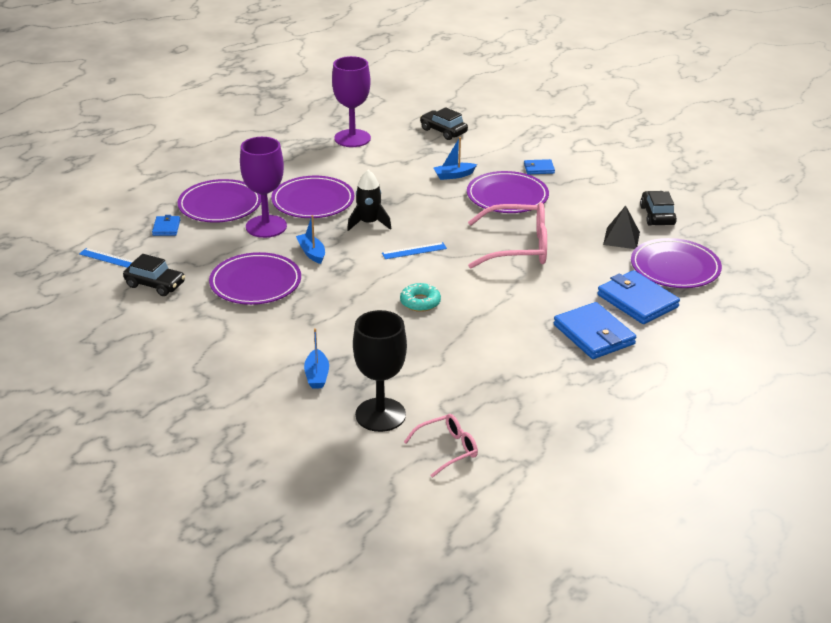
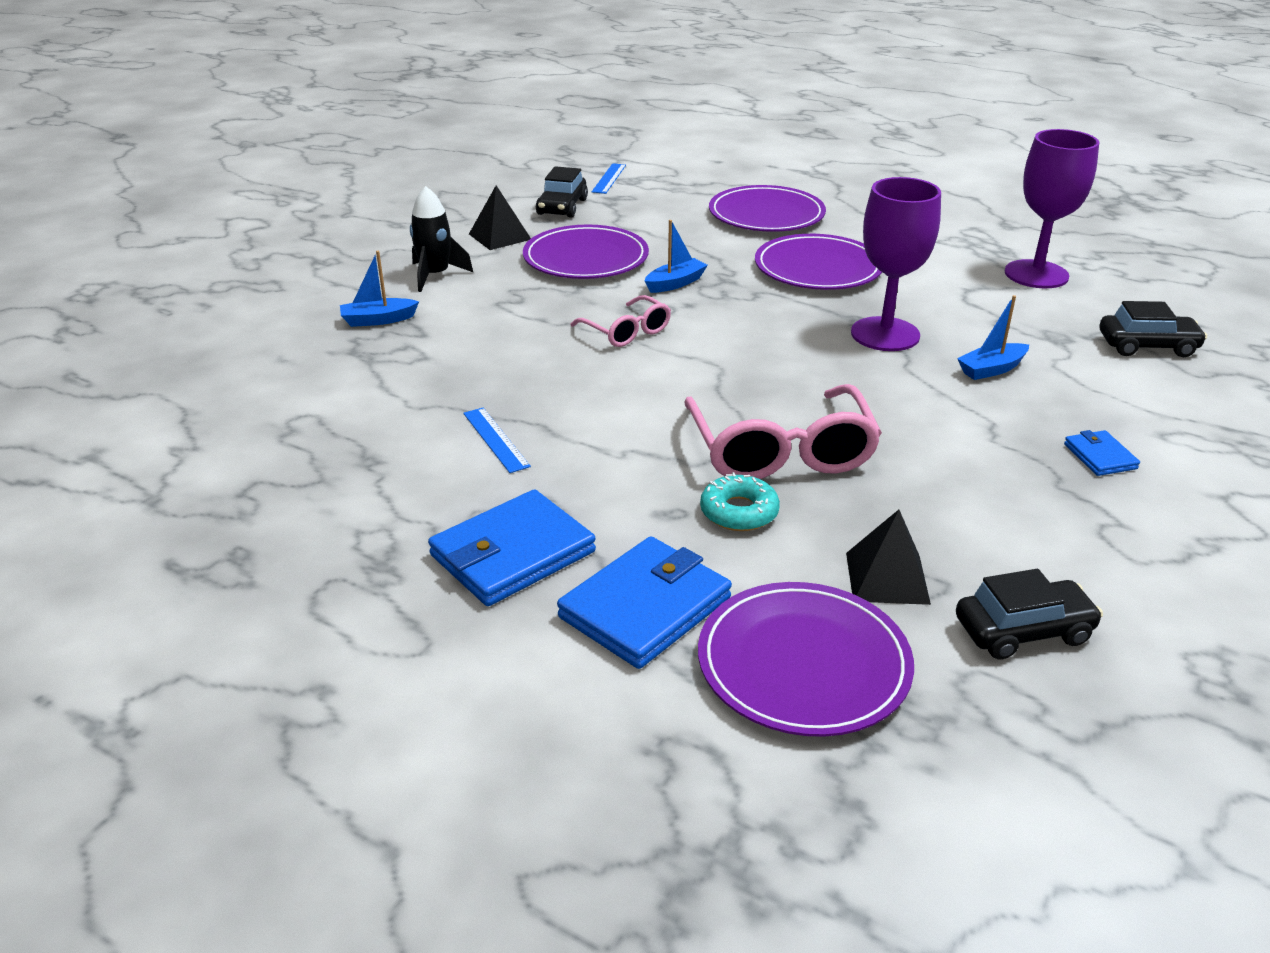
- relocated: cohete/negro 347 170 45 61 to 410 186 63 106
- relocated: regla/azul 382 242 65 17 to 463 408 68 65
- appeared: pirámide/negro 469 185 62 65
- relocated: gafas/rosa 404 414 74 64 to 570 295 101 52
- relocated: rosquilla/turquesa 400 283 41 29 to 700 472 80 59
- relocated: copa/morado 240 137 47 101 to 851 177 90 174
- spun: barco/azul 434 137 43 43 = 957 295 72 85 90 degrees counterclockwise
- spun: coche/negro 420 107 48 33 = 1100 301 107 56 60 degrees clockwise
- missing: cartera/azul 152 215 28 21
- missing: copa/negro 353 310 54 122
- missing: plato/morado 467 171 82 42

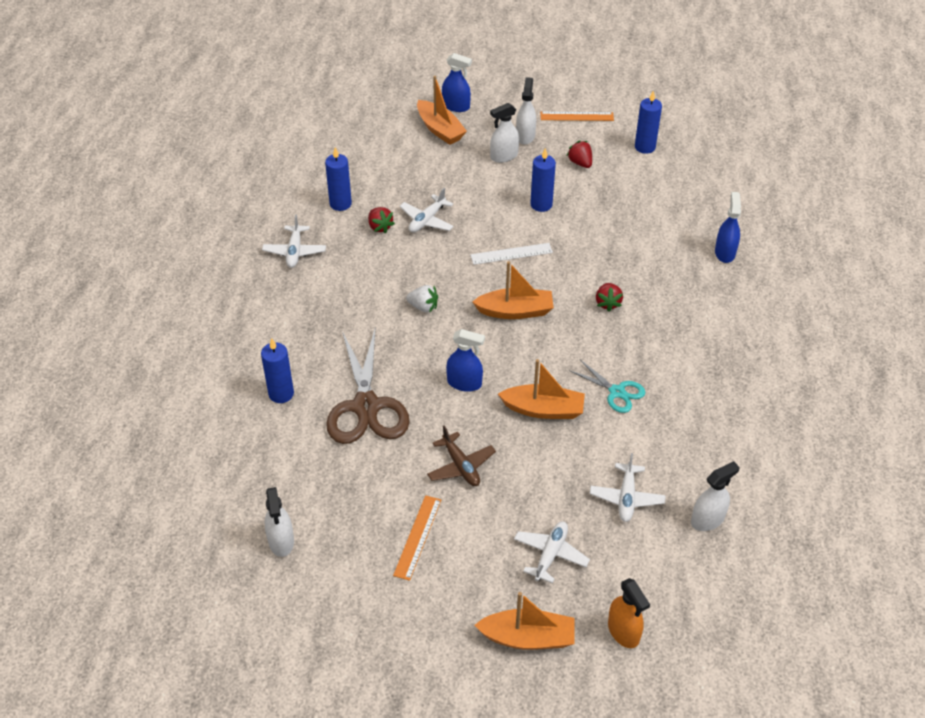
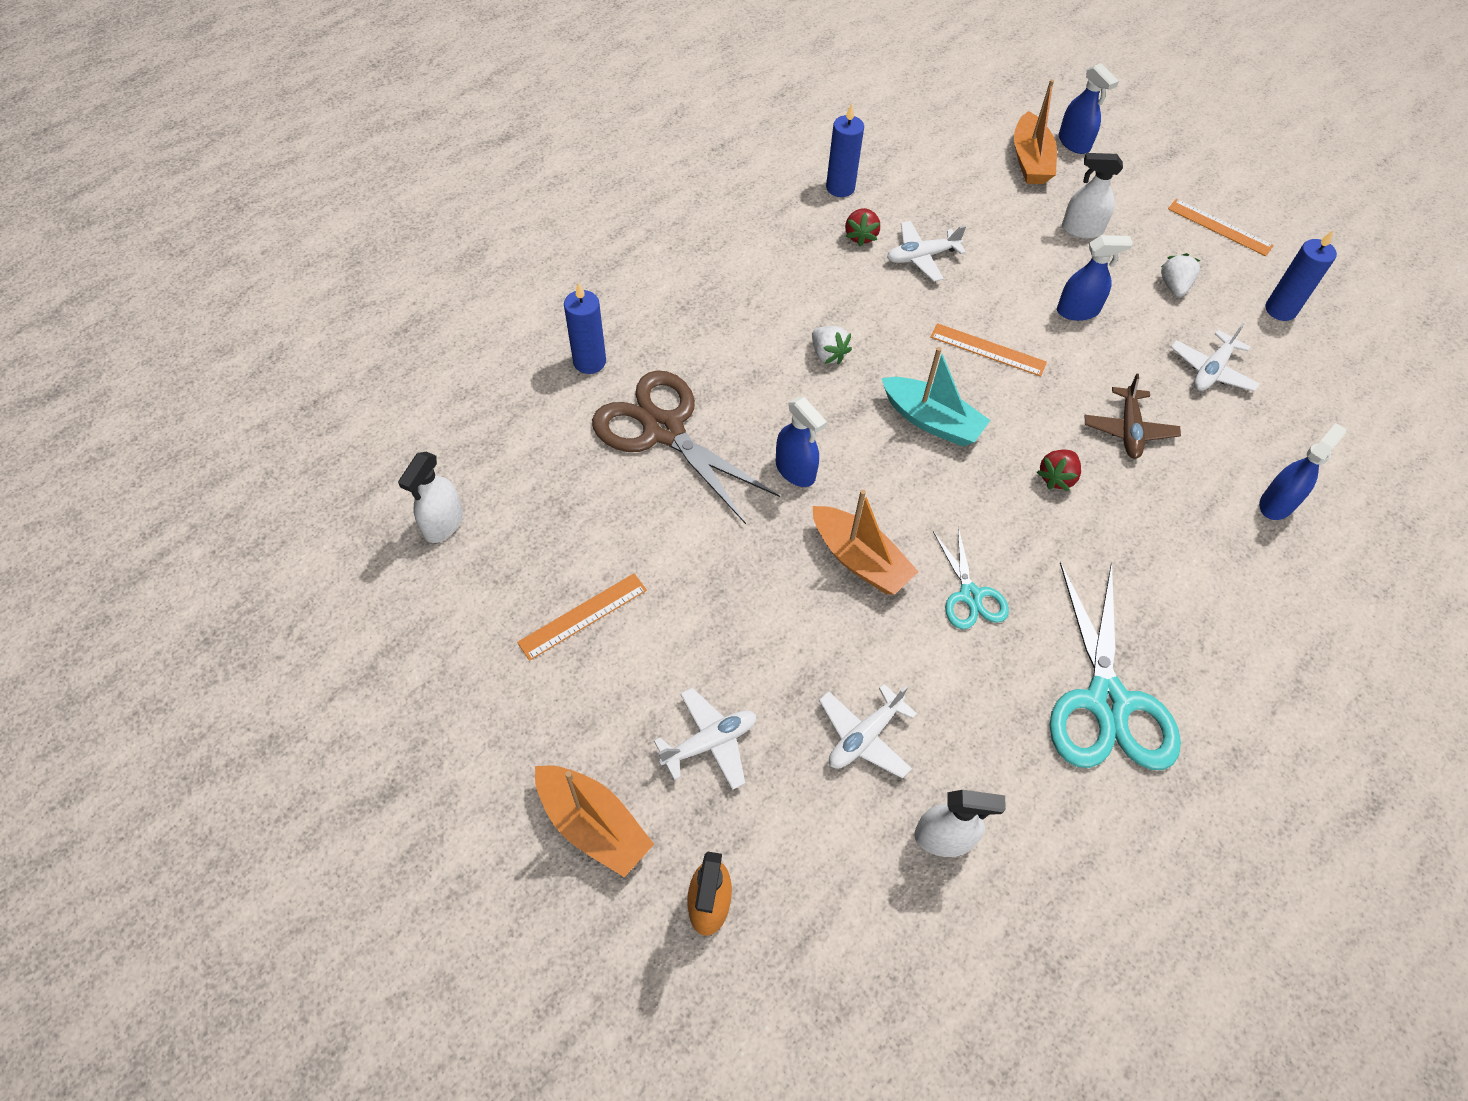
- spun: tijeras/marrón 326 330 84 114 = 592 370 188 154 105 degrees clockwise
- colour: barco/naranja 472 261 82 58 to barco/turquesa 882 347 108 100
- colour: regla/blanco 470 243 83 22 to regla/naranja 930 323 117 54
- appeared: tijeras/turquesa 1050 562 131 208
- exchanged: vela/azul 531 148 25 64 to pulverizador/azul 1057 235 76 86
- relocated: avión/marrón 427 425 69 61 to 1085 374 96 85
- colour: fresa/rojo 567 141 25 27 to fresa/blanco 1161 253 40 44
- relocated: avión/blanco 262 215 64 53 to 1171 323 88 69
- missing: pulverizador/blanco 516 77 20 68

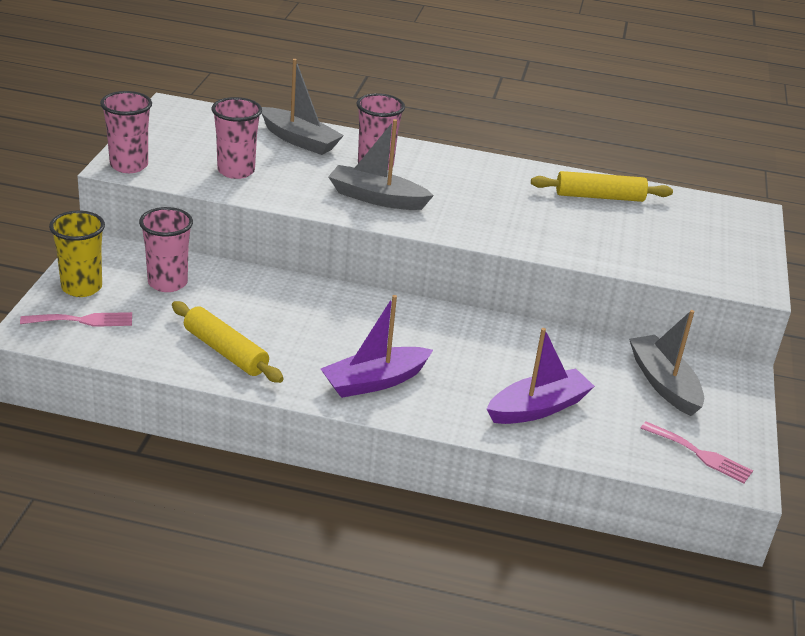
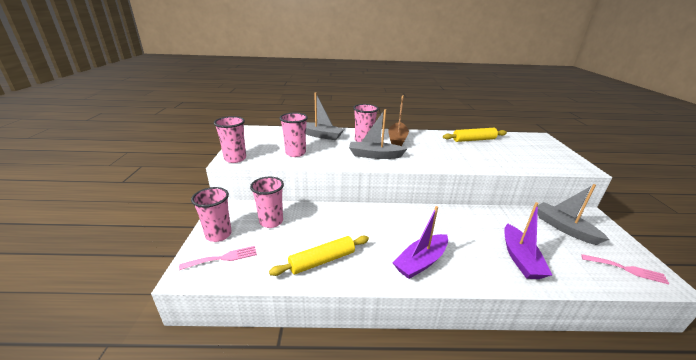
- colour: vaso/amarillo 49 211 56 86 to vaso/rosa 191 187 41 55
- spun: rodillo/amarillo 172 301 112 82 = 269 236 100 40 60 degrees counterclockwise
- appeared: barco/marrón 388 95 21 51
- spun: barco/morado 487 328 108 96 = 504 202 48 77 135 degrees clockwise

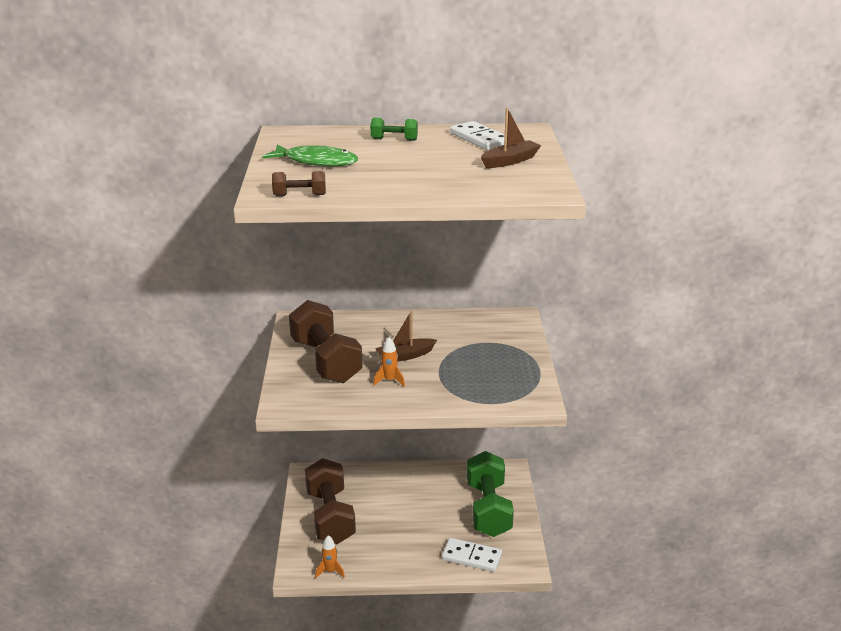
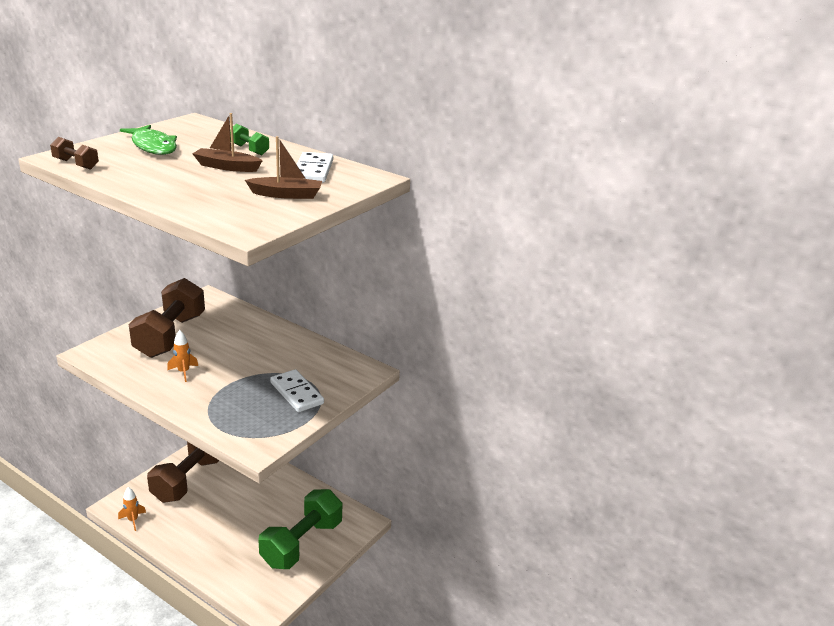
- relocated: barco/marrón 375 311 62 50 to 193 113 70 59
- relocated: ficha de dominó/blanco 442 538 60 34 to 270 369 54 43

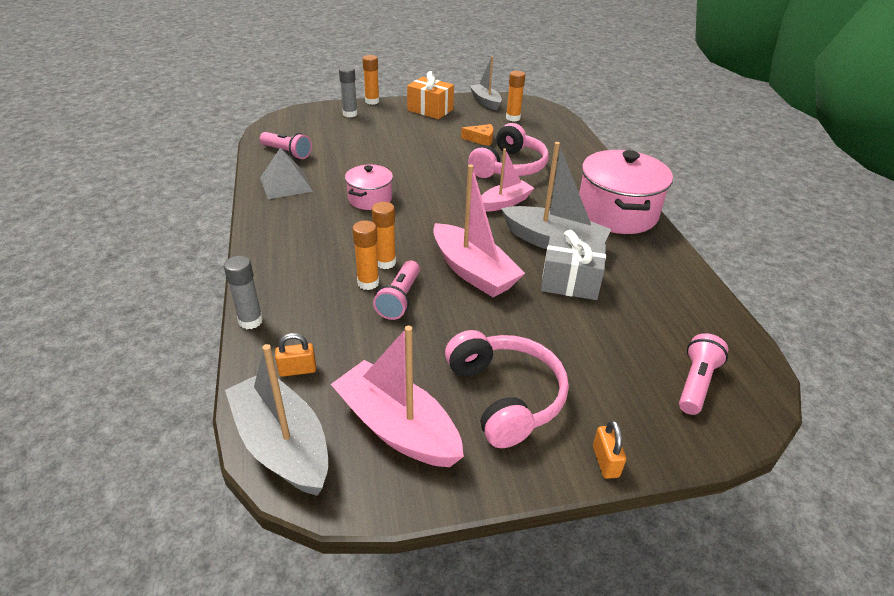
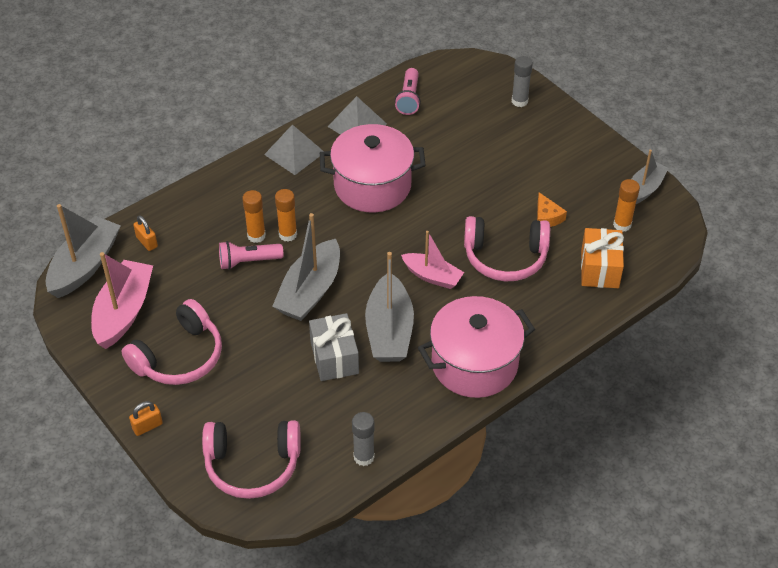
- exchanged: lámpara de mano/rosa 679 333 49 82 to auriculares/rosa 202 420 99 79
- appeared: pirámide/gris 264 125 60 50
- colour: barco/rosa 433 164 92 133 to barco/gris 272 213 68 108
- size: olla/rosa 345 165 48 45 = 320 124 106 89 x1.81
- relocated: barra de pegamento/gris 224 256 39 73 to 352 412 23 54
- relocated: regalo/naranja 407 71 47 48 to 581 228 43 60
- missing: barra de pegamento/naranja 363 55 16 50

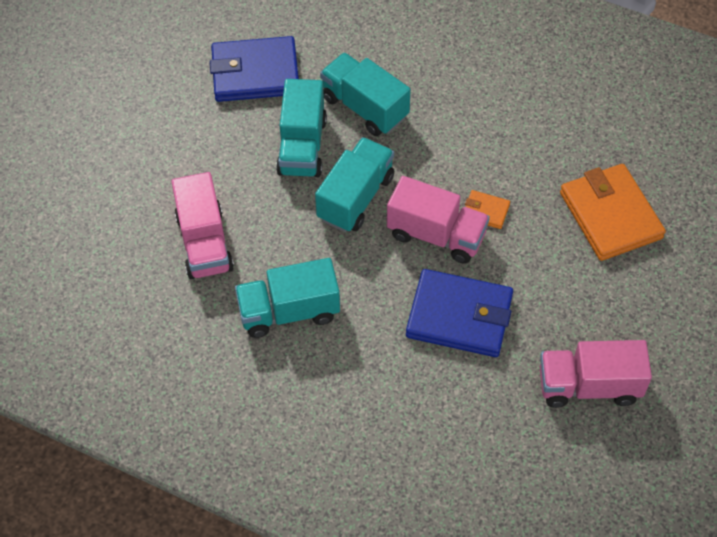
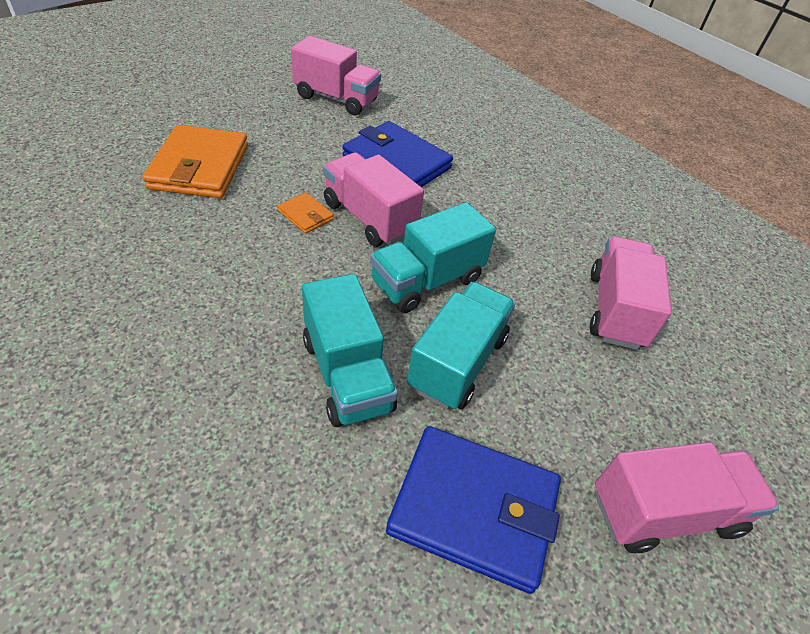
- appeared: camión/rosa 595 442 184 111
- missing: camión/turquesa 235 258 105 80

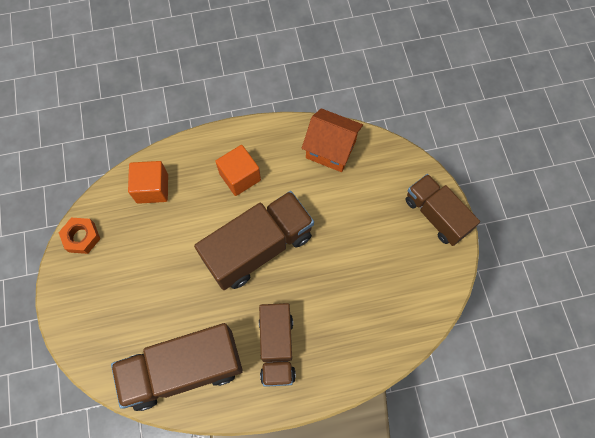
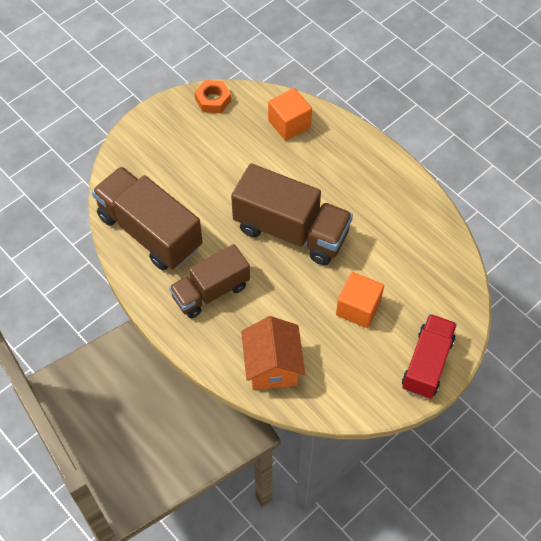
- relocated: casa/naranja 302 108 61 64 to 241 316 64 74
- relocated: cubo/naranja 215 145 46 51 to 336 272 48 56
- colour: camión/marrón 405 174 75 72 to camión/rojo 402 314 55 85

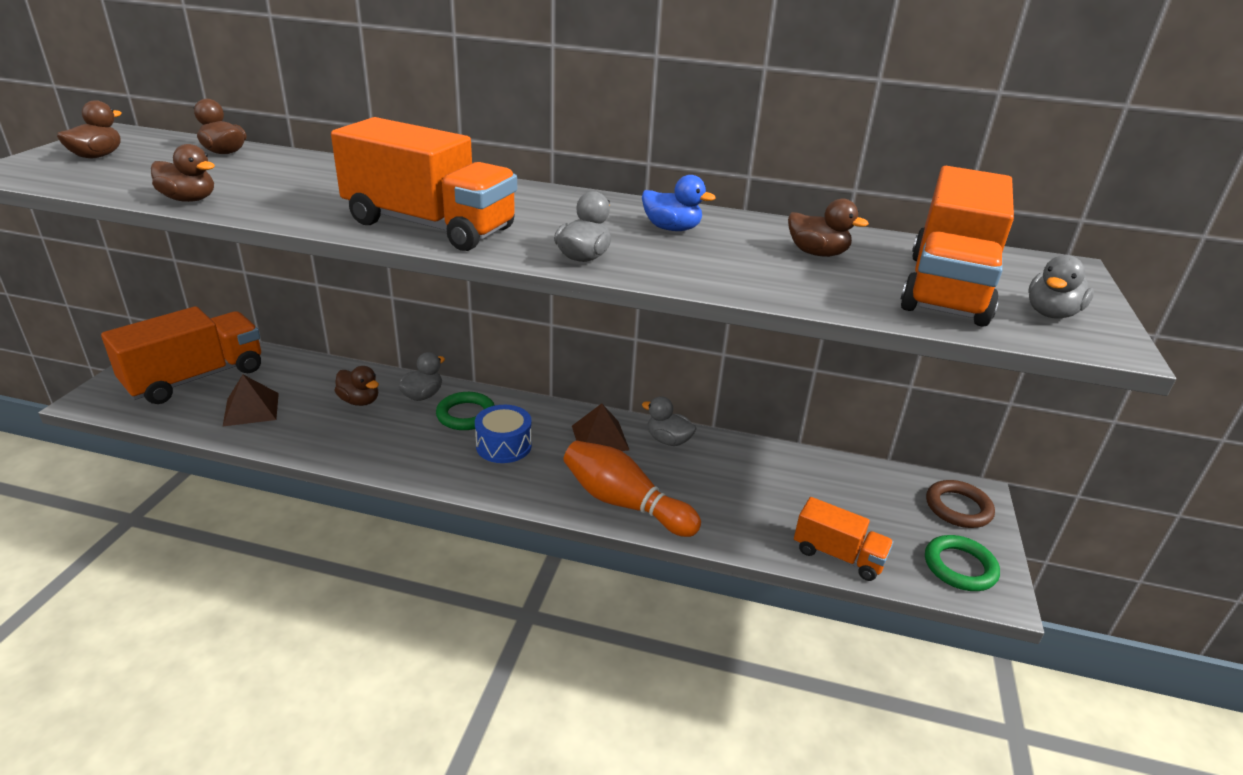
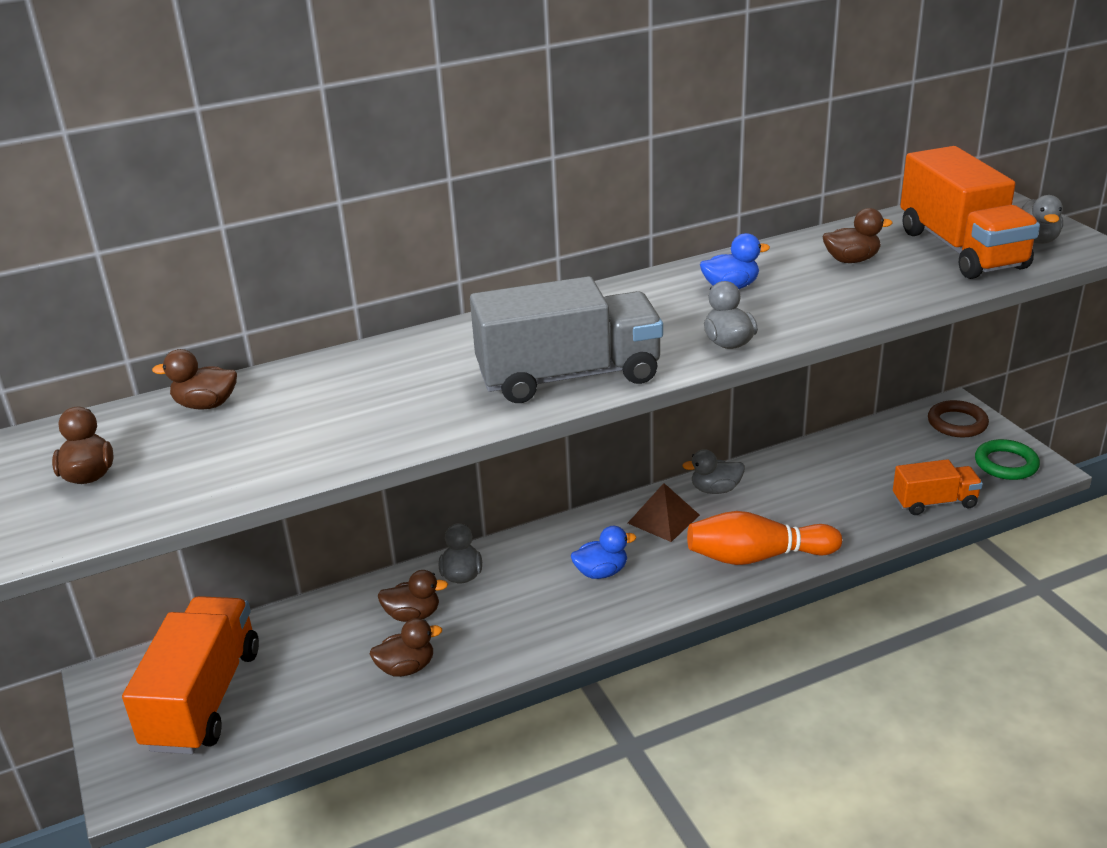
- relocated: pato/marrón 151 144 64 58 to 370 618 72 59
- colour: camión/naranja 331 117 186 134 to camión/gris 470 276 193 127
- exchanged: tambor/azul 475 405 57 58 to pato/azul 571 526 65 53
- missing: pirámide/marrón 223 375 56 51
- missing: anillo/verde 436 392 59 38

